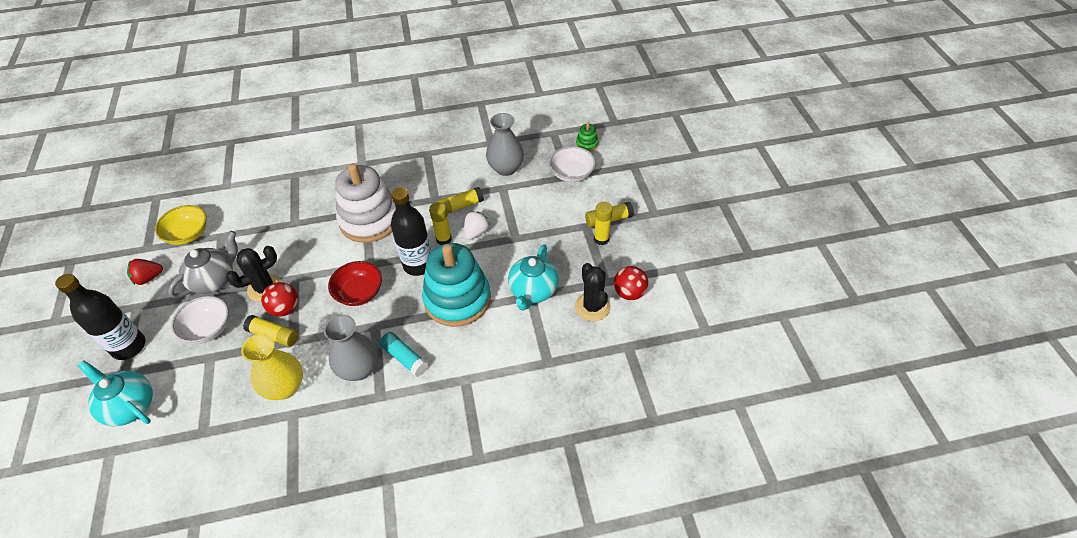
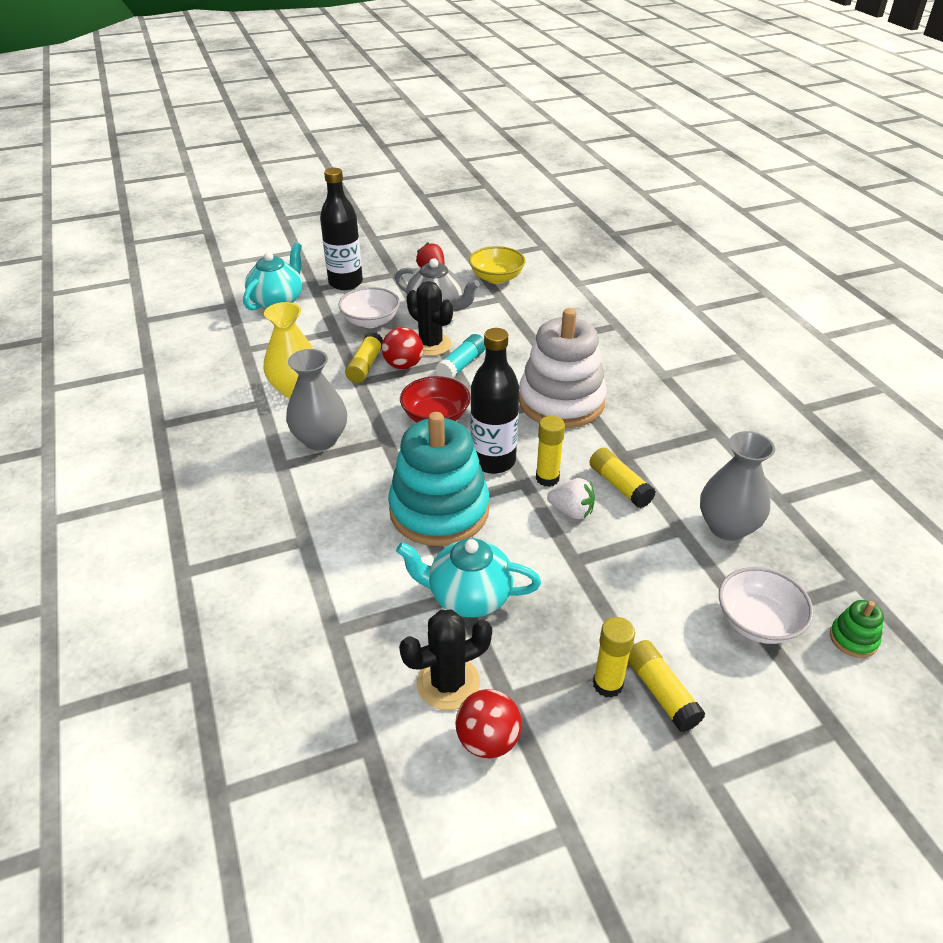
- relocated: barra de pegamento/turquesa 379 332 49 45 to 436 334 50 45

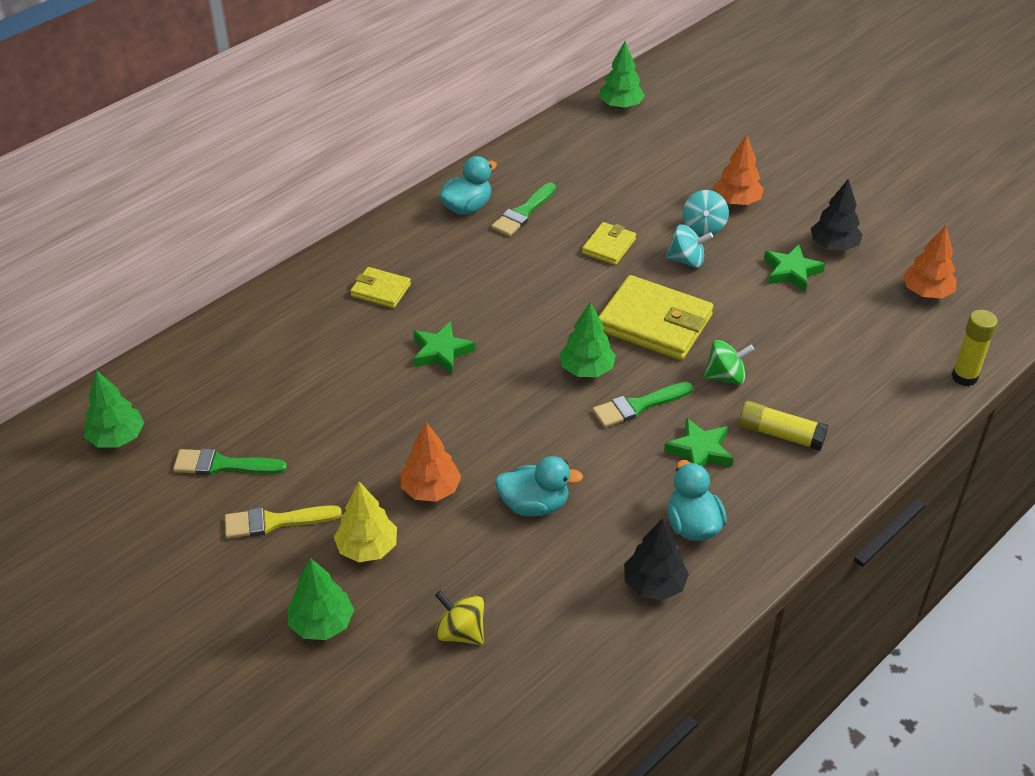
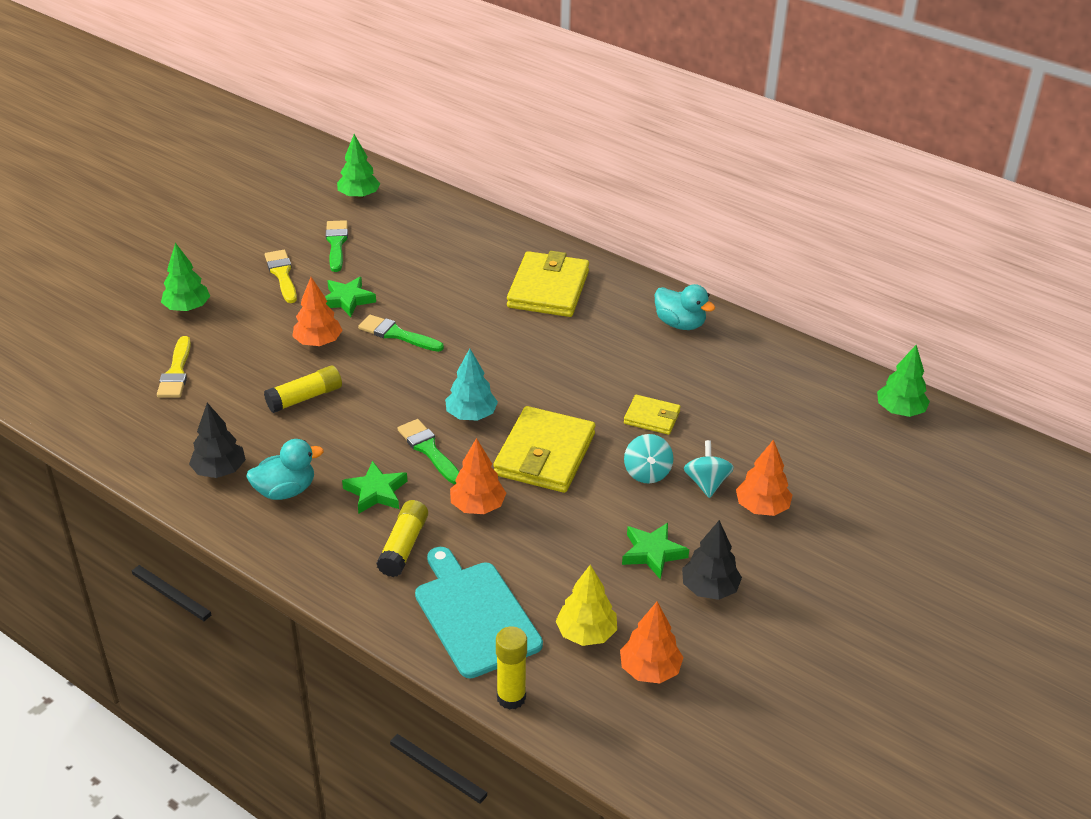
- exchanged: peonza/amarillo 435 591 49 54 to pincel/amarillo 157 336 34 62
- exchanged: pato/turquesa 495 456 88 60 to barra de pegamento/amarillo 264 365 78 48
- relocated: estrella/verde 413 321 62 54 to 325 277 51 40
- relocated: pincel/verde 491 183 65 54 to 358 315 86 37
- appeared: tabla de cortar/turquesa 415 547 128 131
- colour: árbol/verde 559 302 57 75 to árbol/turquesa 445 348 53 73
- exchanged: peonza/verde 703 340 51 44 to árbol/naranja 450 438 56 76
- size: cartera/amarillo 350 267 61 41 = 507 251 82 66 x1.89
- relocated: árbol/amarillo 334 481 63 81 to 556 565 61 81
- spun: peonza/turquesa 683 190 46 46 = 684 440 50 58 90 degrees clockwise

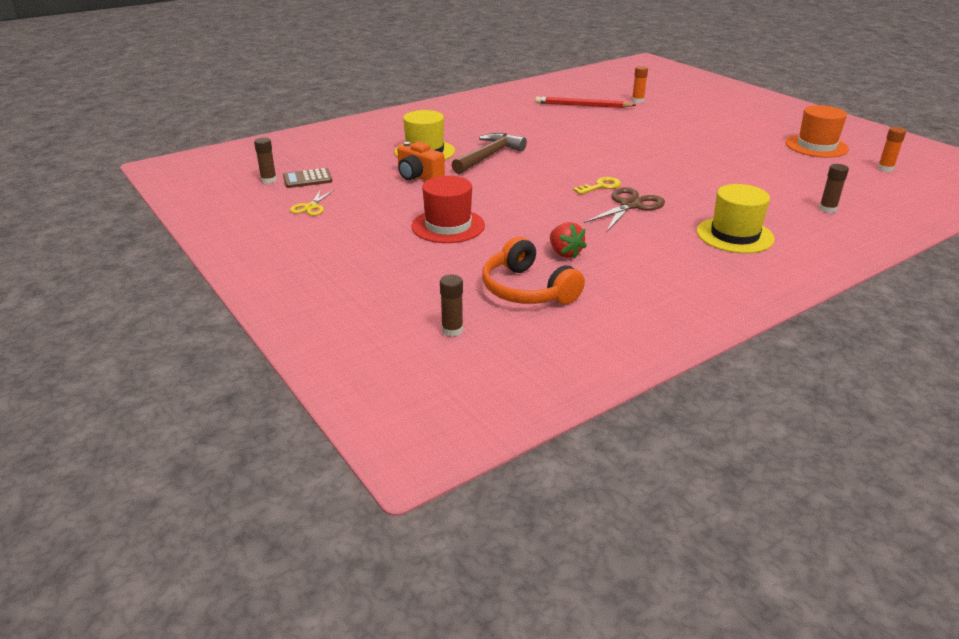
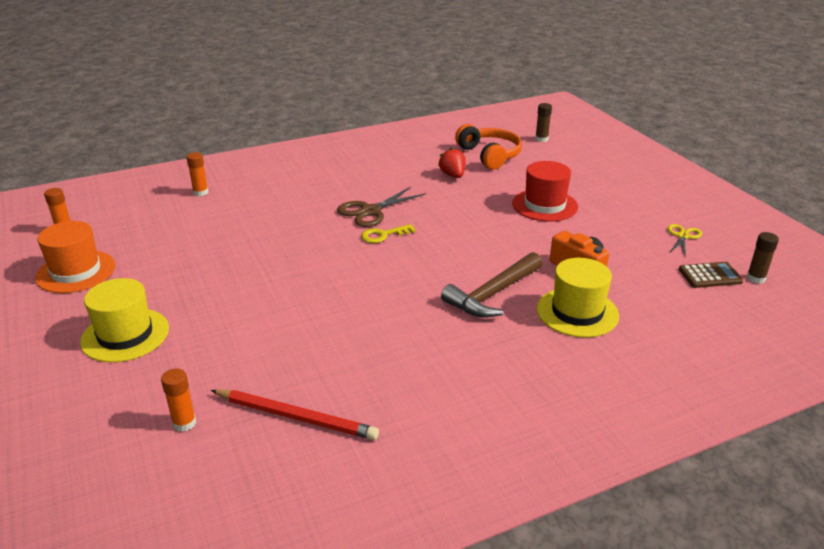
- relocated: sombrero/amarillo 697 184 78 69 to 80 278 89 84
- colour: barra de pegamento/marrón 819 164 30 49 to barra de pegamento/naranja 186 152 22 44

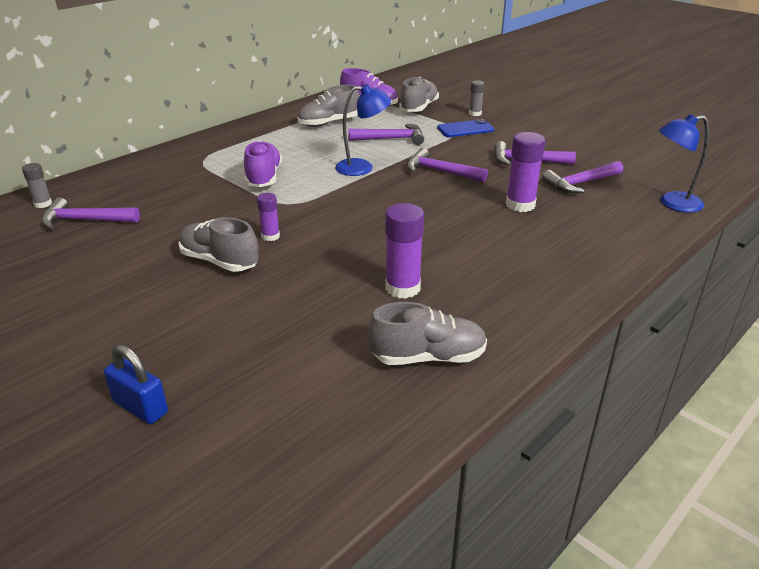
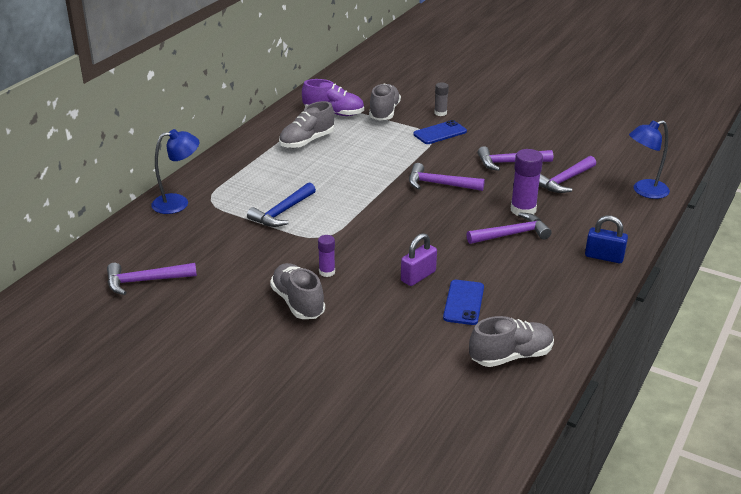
- relocated: lámpara/azul 335 84 56 92 to 151 129 49 85
- exchanged: zapato/morado 244 141 38 46 to martillo/azul 247 182 69 45
- spun: zapato/gris 178 217 81 55 = 270 263 55 56 45 degrees clockwise
- appeared: candado/morado 401 233 36 53
- exchanged: barra de pegamento/morado 385 203 39 96 to móvil/azul 443 280 41 45
- relocated: martillo/morado 348 124 76 21 to 467 212 85 32
- relocated: candado/azul 104 344 64 80 to 585 215 43 48
- missing: barra de pegamento/gris 22 163 30 45

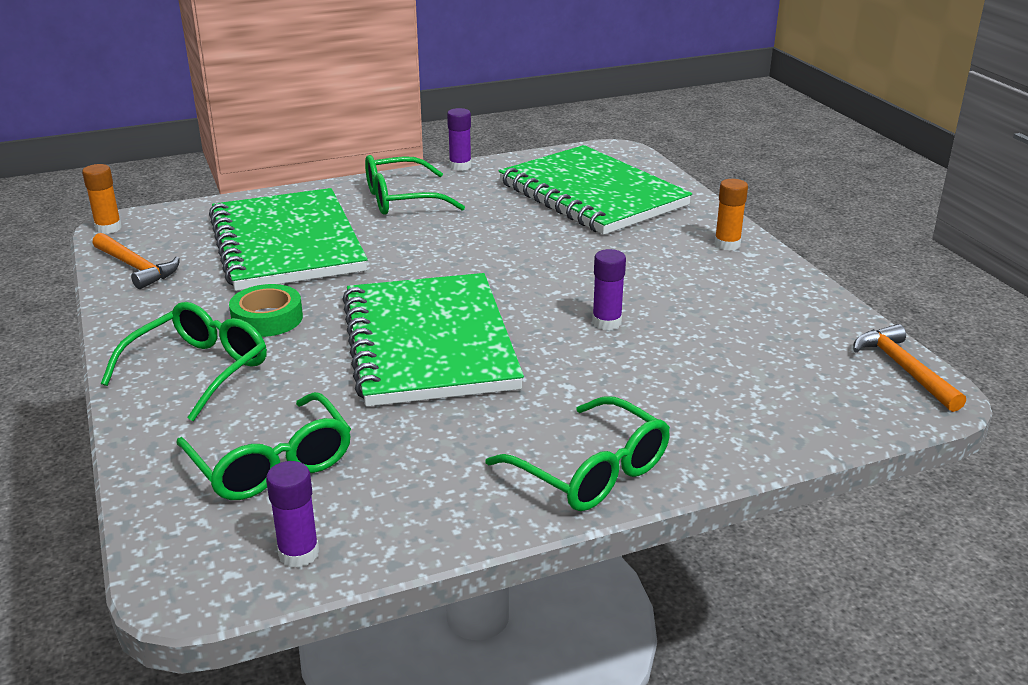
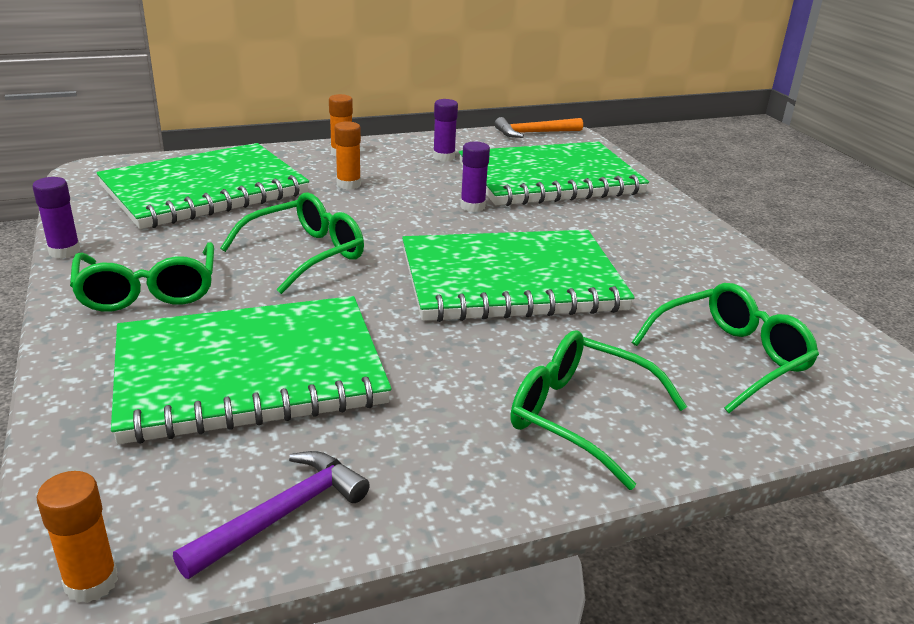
- colour: martillo/naranja 92 233 88 56 to martillo/morado 173 451 197 128
- relocated: gafas/verde 486 396 184 115 to 220 193 144 101
- appeared: barra de pegamento/naranja 335 121 26 69
- relocated: barra de pegamento/morado 266 461 53 107 to 433 99 25 63
- appeared: cuaderno/verde 459 142 190 64
- missing: cinta adhesiva/verde 229 284 74 53

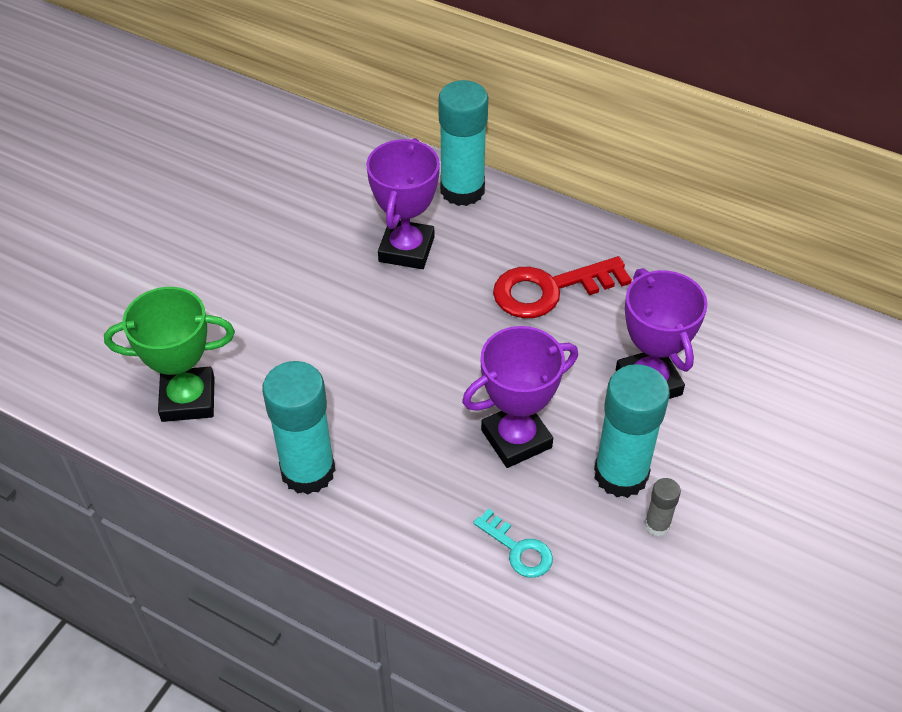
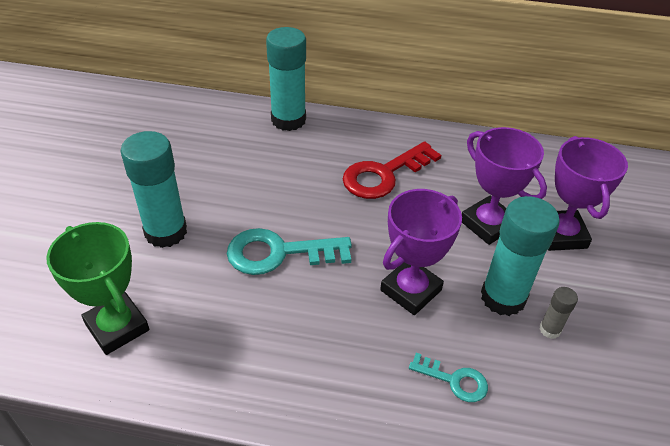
- spun: trofeo/verde 104 287 131 135 = 46 222 103 133 75 degrees clockwise
- relocated: barra de pegamento/turquesa 262 361 74 134 to 121 131 66 117
- appeared: llave/turquesa 227 228 125 47
- relocated: trofeo/morado 366 138 74 131 to 548 136 80 115

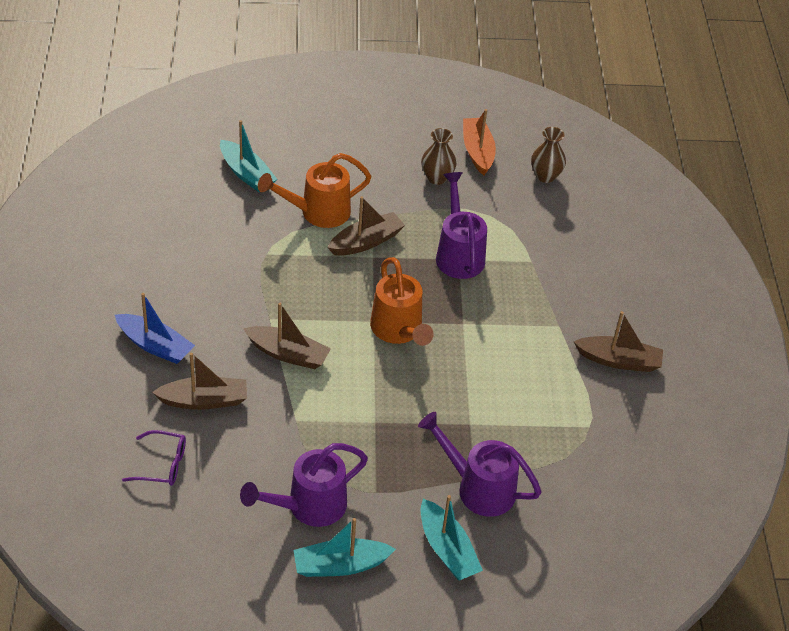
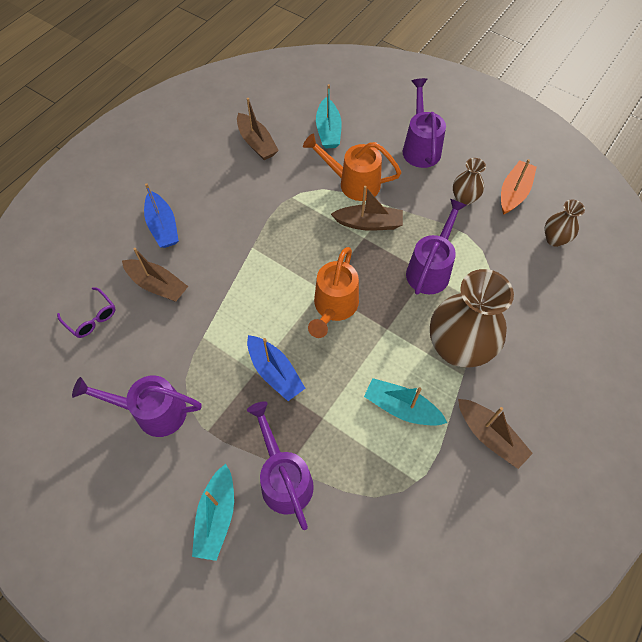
- relocated: barco/marrón 243 303 88 66 to 237 98 42 62
- appeared: barco/azul 247 335 58 66
- relocated: barco/turquesa 294 518 102 59 to 364 378 83 48
- appeared: regadera/morado 403 78 43 90
- appeared: florero/marrón 430 269 84 98

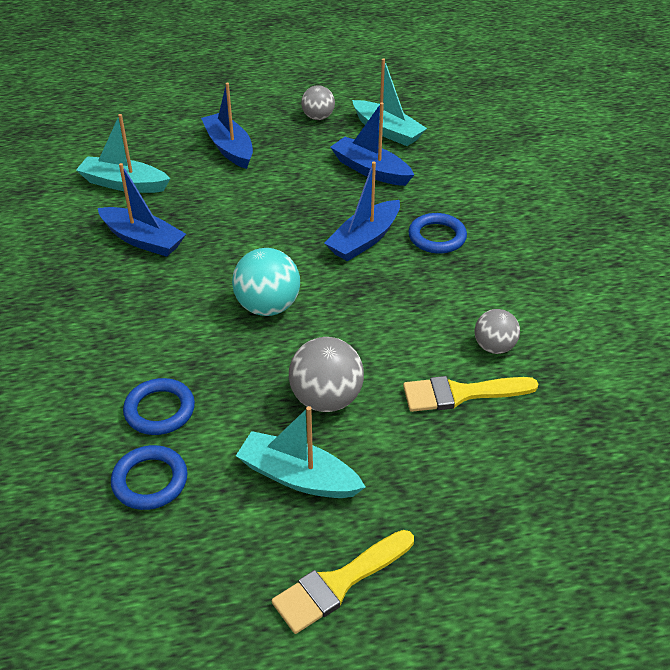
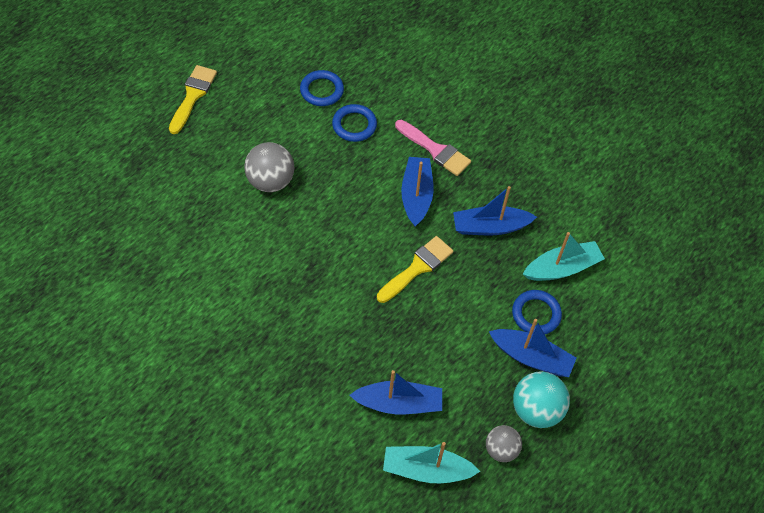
- relocated: pincel/amarillo 403 376 135 36 to 377 236 76 67
- appeared: pincel/rosa 395 120 76 56
- relocated: barco/azul 324 161 76 100 to 401 157 32 70
- relocated: anillo/azul 408 213 59 41 to 512 290 50 44
- relocated: pelota/turquesa 232 248 68 68 to 513 371 57 57
- missing: barco/turquesa 236 406 130 92
- missing: pelota/gris 474 309 46 45

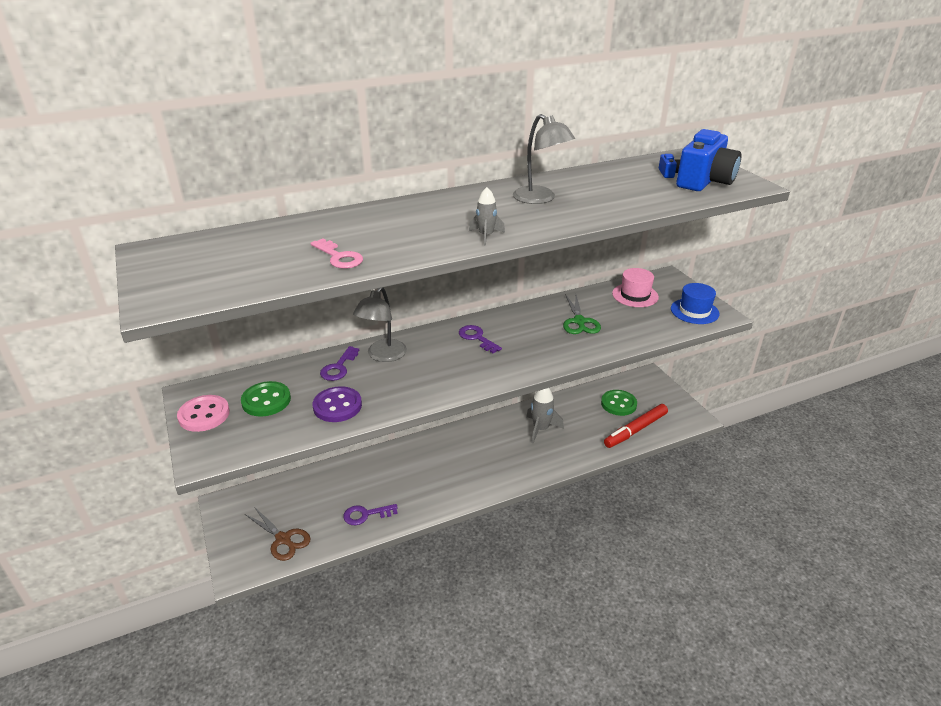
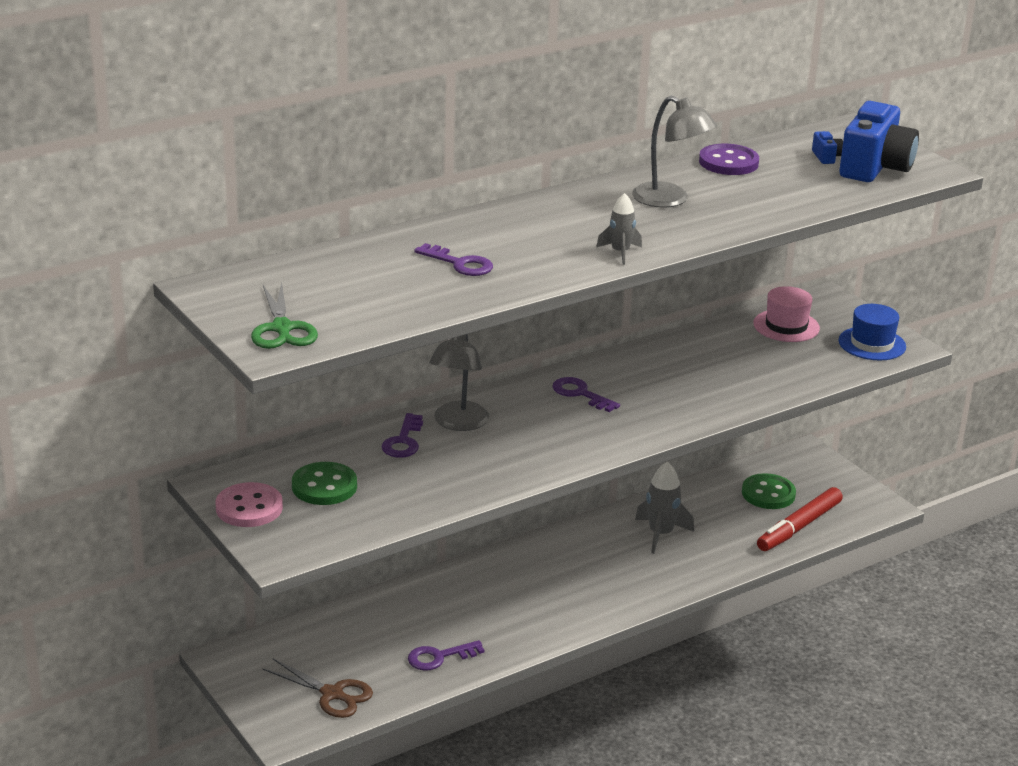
- relocated: tijeras/verde 563 294 38 40 to 251 282 67 67
- appeared: llave/morado 414 243 79 33
- relocated: botón/morado 313 386 49 36 to 699 144 60 31
- missing: llave/rosa 310 239 53 30

